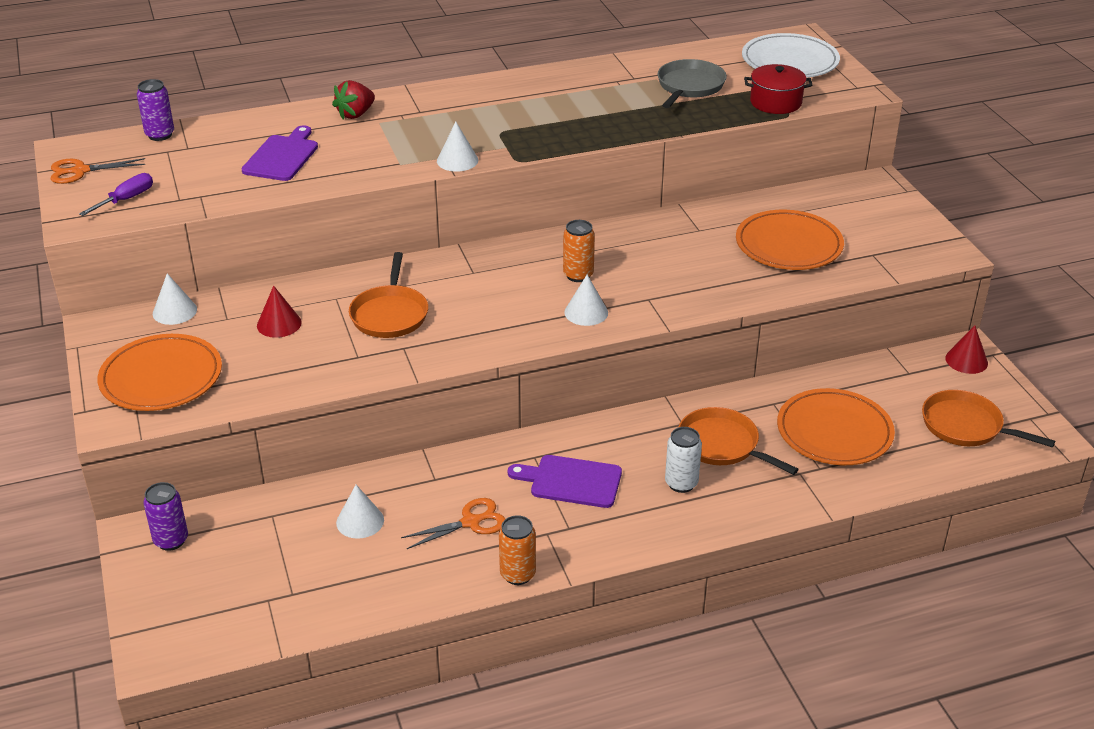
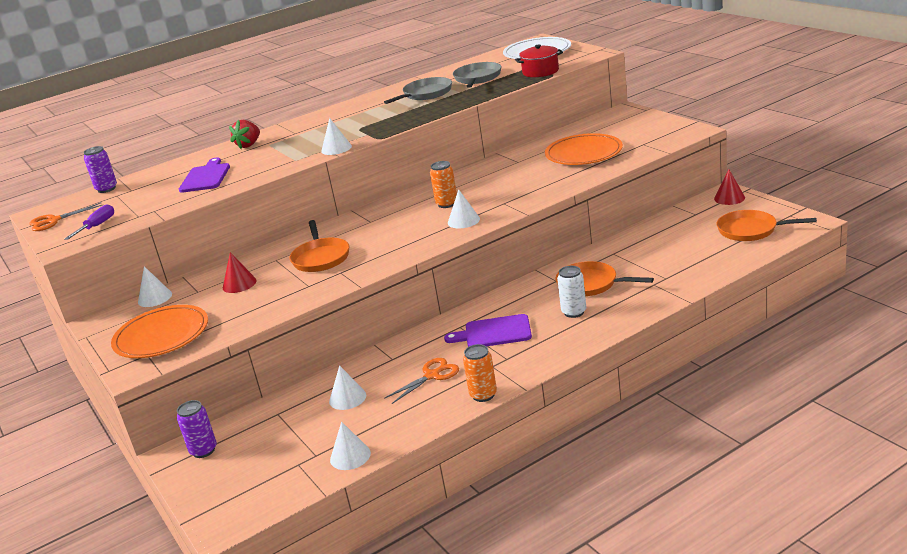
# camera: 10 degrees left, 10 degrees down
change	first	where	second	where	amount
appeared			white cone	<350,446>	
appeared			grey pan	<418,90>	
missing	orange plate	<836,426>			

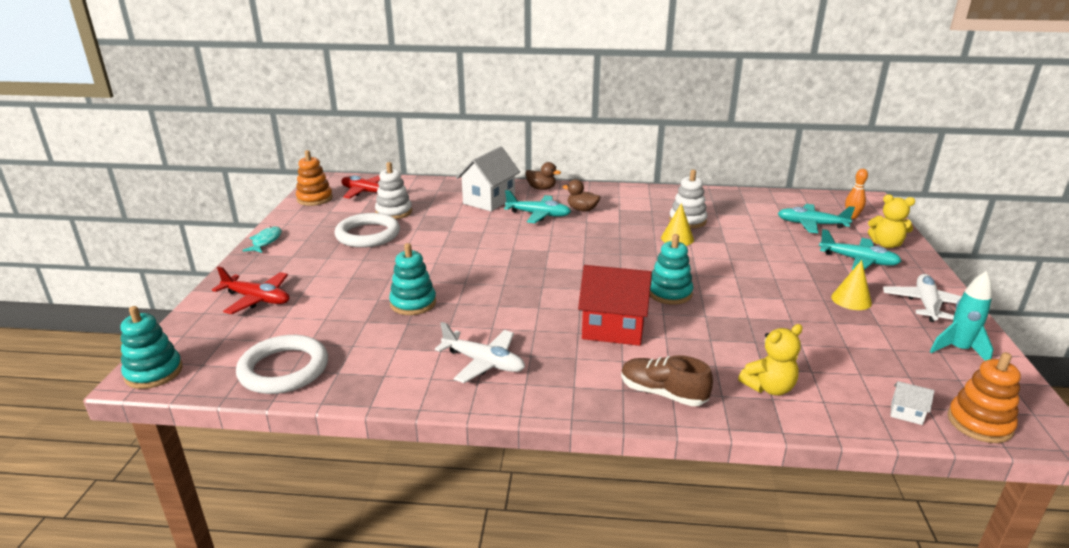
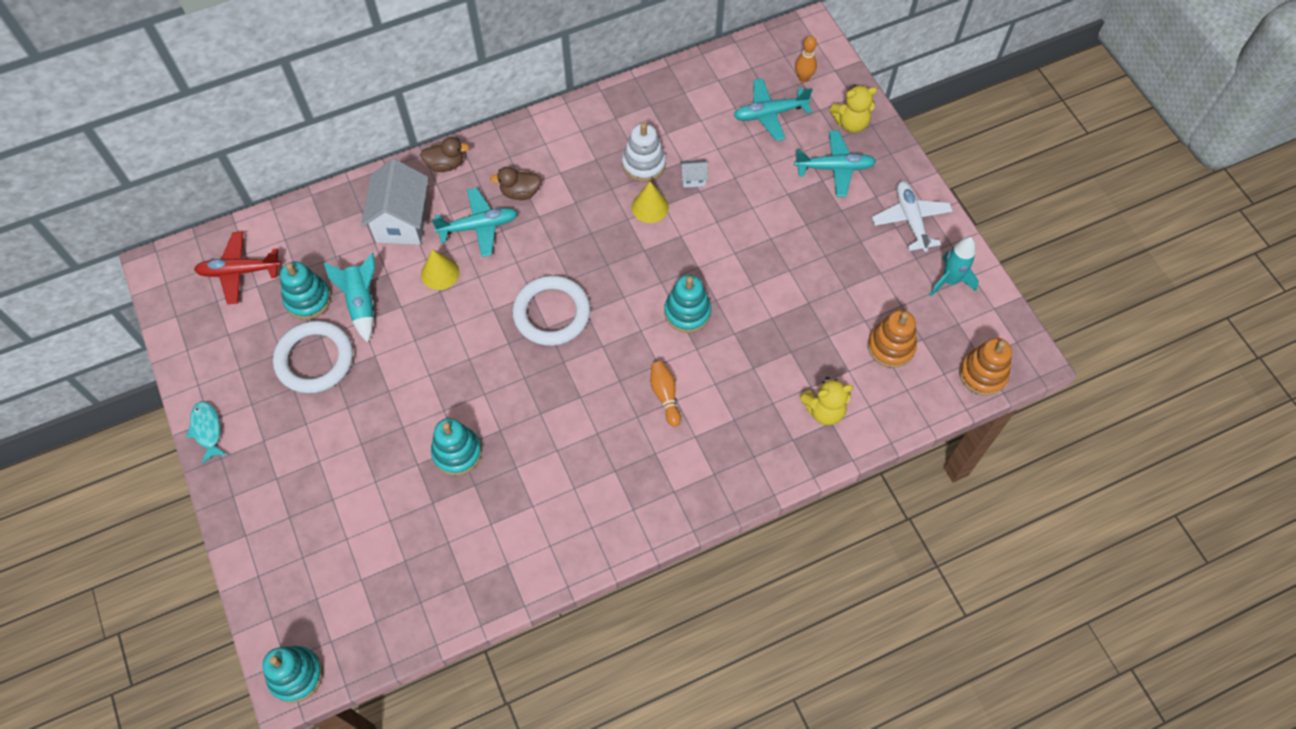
# camera: 30 degrees left, 35 degrees up
change	first	where	second	where	amount
colour	white stacking toy	<393,190>	turquoise stacking toy	<305,290>	
appeared			turquoise rocket	<349,297>	
relocated	yellow cone	<851,285>		<440,269>	
relocated	white ring	<282,364>		<551,310>	
exchanged	red house	<615,305>	orange bowling pin	<665,394>	
relocated	white house	<912,403>		<694,174>	
spun	yellow teddy bear	<770,360>		<826,401>	45 degrees clockwise
relocated	orange stacking toy	<314,178>		<892,339>	
missing	red plane	<251,290>			
missing	white plane	<480,352>			
missing	brown shoe	<667,380>			

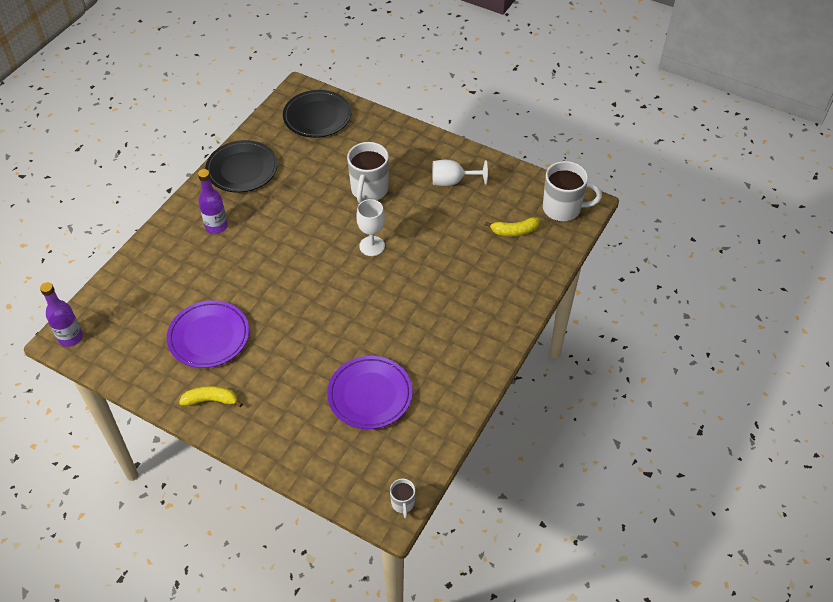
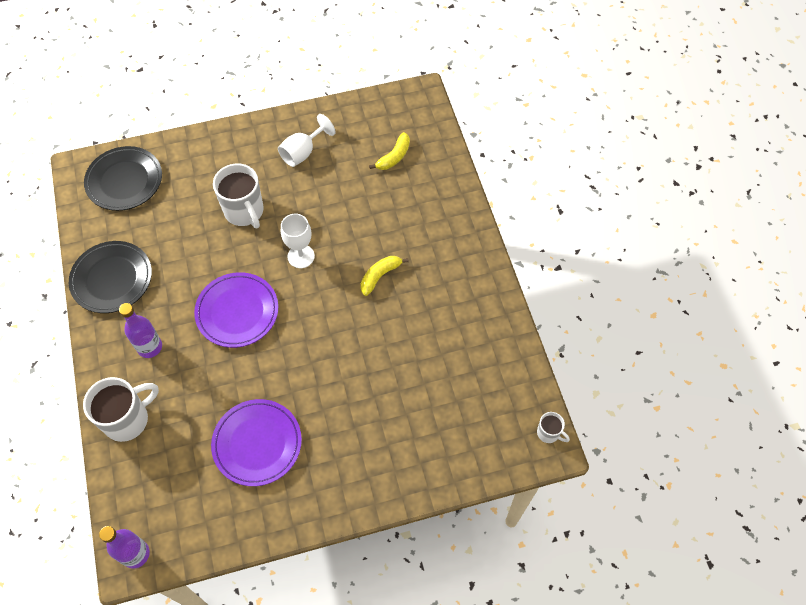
# camera: 45 degrees left, 10 degrees up
change	first	where	second	where	amount
relocated	white mug	<572,191>		<121,409>	
relocated	purple plate	<370,392>		<236,310>	
relocated	yellow banana	<211,396>		<385,276>	

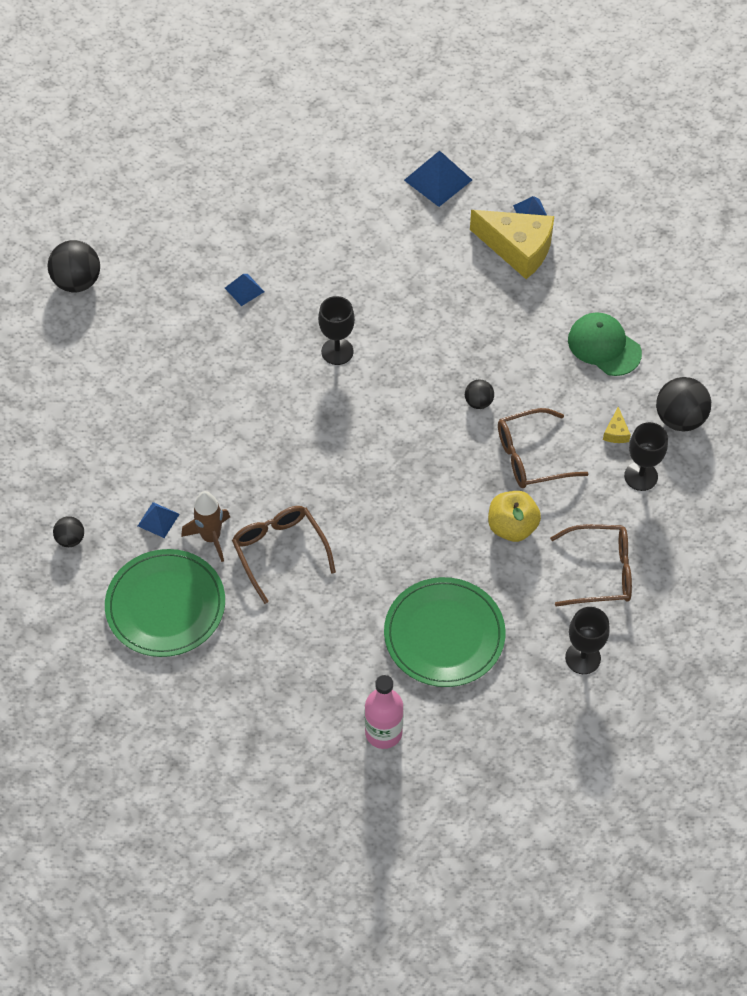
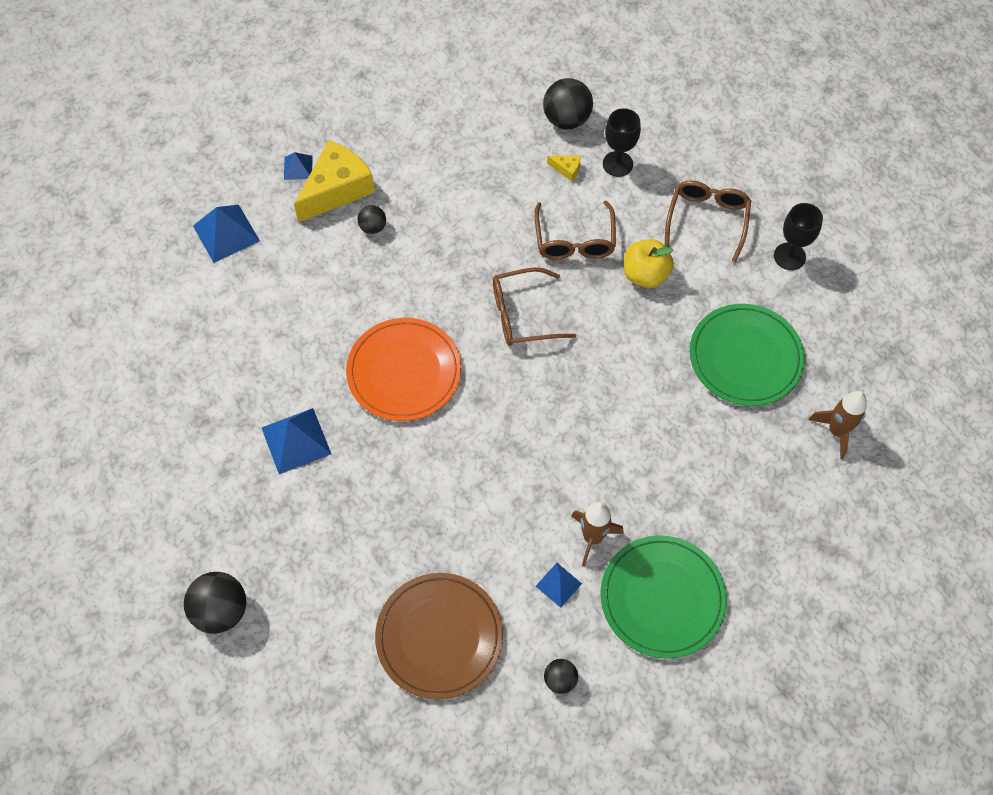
# camera: 75 degrees left, 5 degrees up
change	first	where	second	where	amount
size	blue pyramid	<244,290>		<296,441>	x1.76
exchanged	black goblet	<336,330>	orange plate	<403,369>	
relocated	black ball	<479,394>		<372,219>	
appeared			brown plate	<439,636>	
relocated	brown glasses	<284,555>		<534,306>	
exchanged	pink bottle	<384,712>	brown rocket	<838,425>	
missing	green cap	<605,344>			

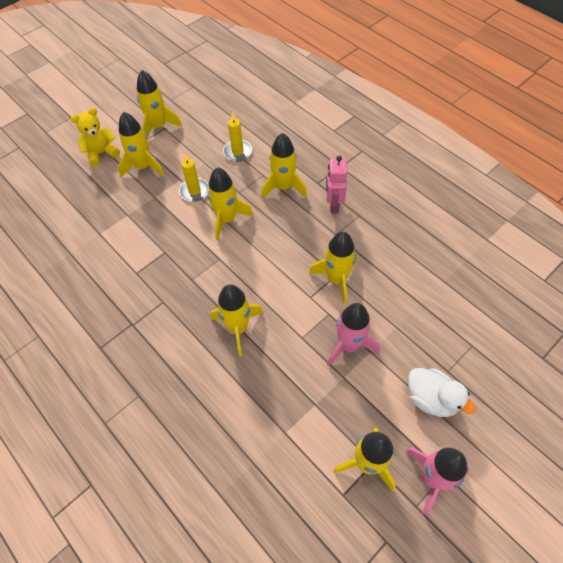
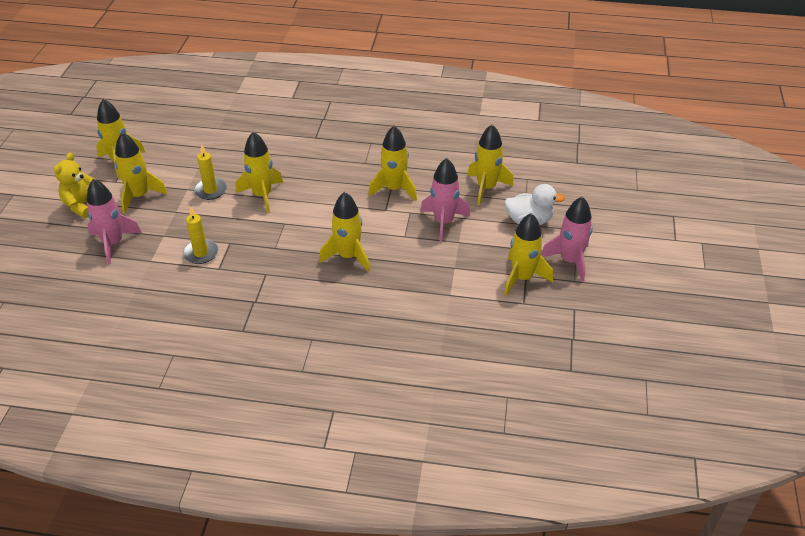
# camera: 40 degrees left, 15 degrees down
change	first	where	second	where	amount
appeared			pink rocket	<114,221>	
relocated	yellow candle	<237,136>		<200,235>	
relocated	yellow rocket	<284,166>		<490,165>	
missing	pink robot	<336,184>			

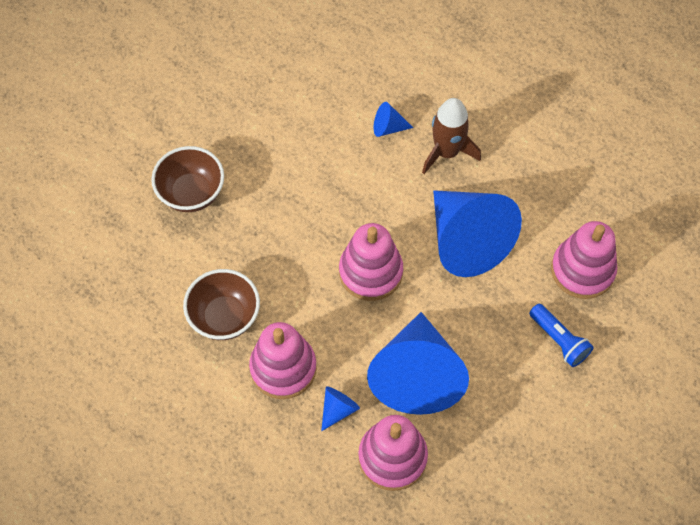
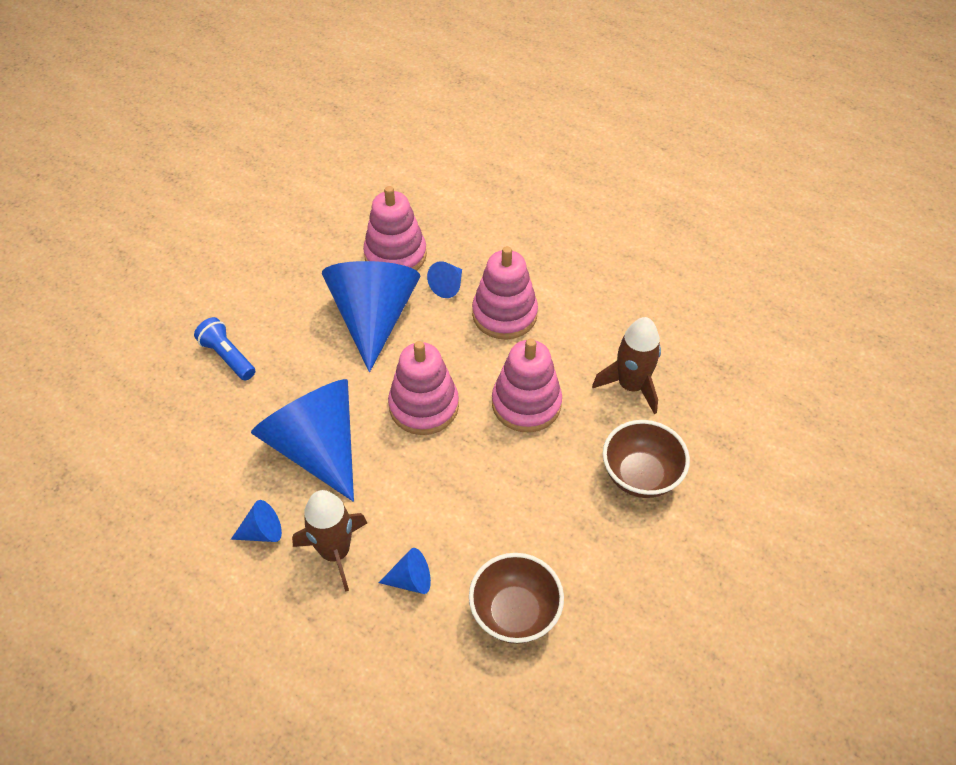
# camera: 175 degrees right, 10 degrees down
change	first	where	second	where	amount
appeared			blue cone	<256,521>	
relocated	brown bowl	<221,304>		<516,598>	
relocated	pink stacking toy	<584,260>		<527,385>	
appeared			brown rocket	<626,365>	

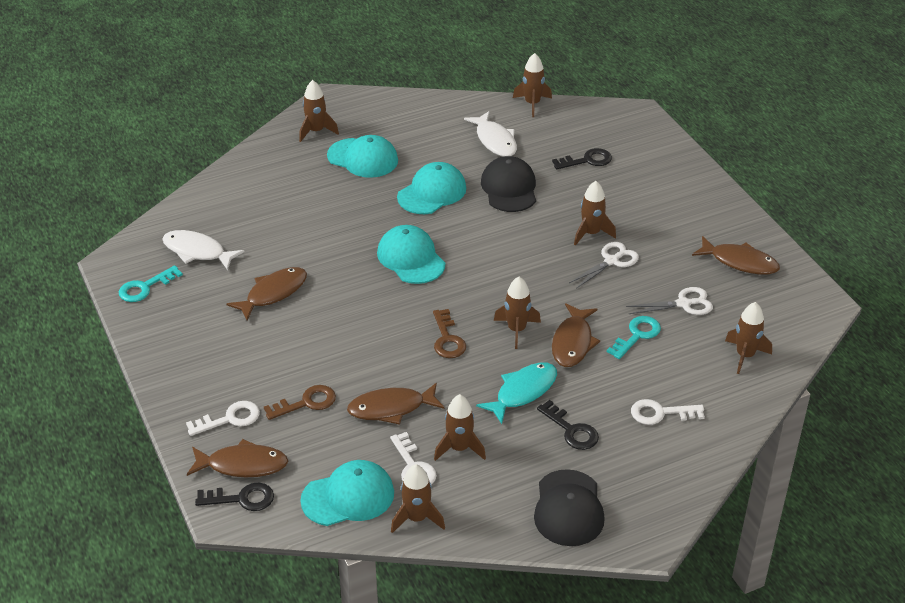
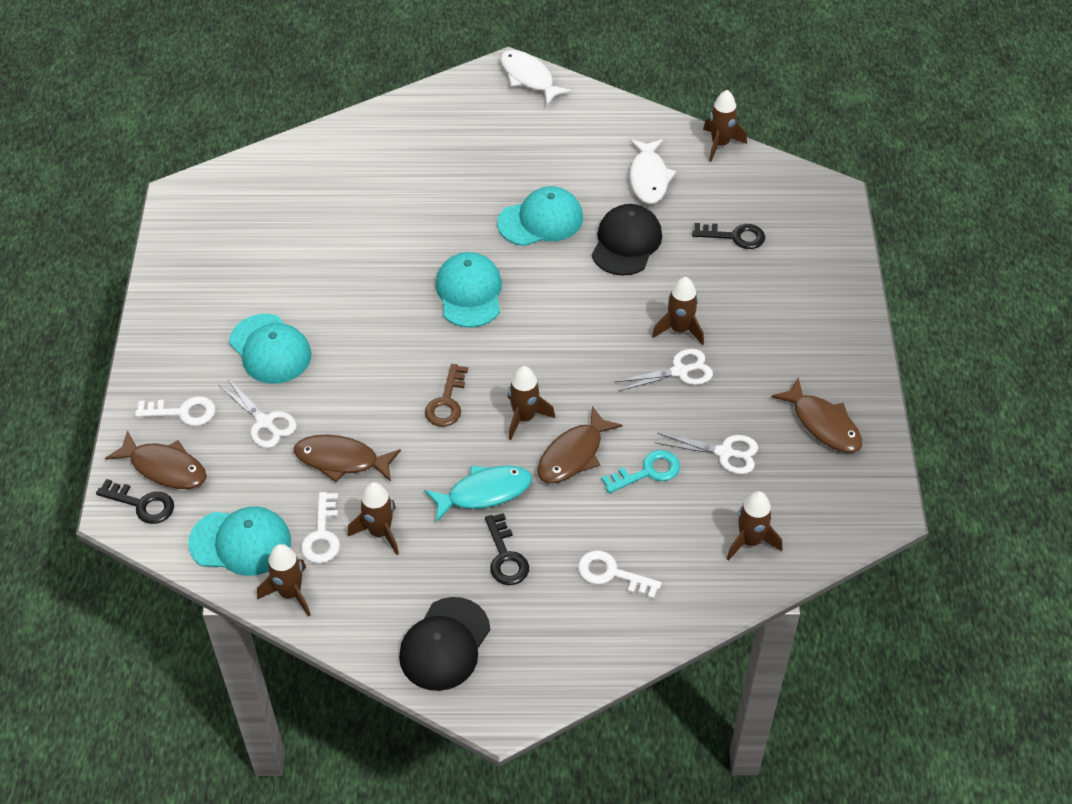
# camera: 25 degrees right, 10 degrees up
change	first	where	second	where	amount
exchanged	brown key	<300,402>	white scissors	<258,413>	
relocated	turquoise cap	<362,156>		<270,349>	
relocated	white fish	<204,250>		<536,77>	
missing	turquoise key	<151,283>			
missing	brown fish	<266,294>			
missing	brown rocket	<319,111>			

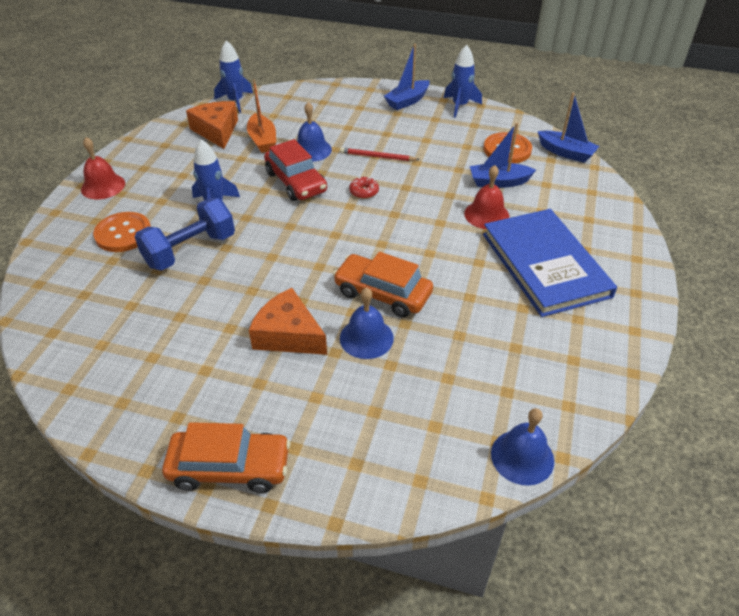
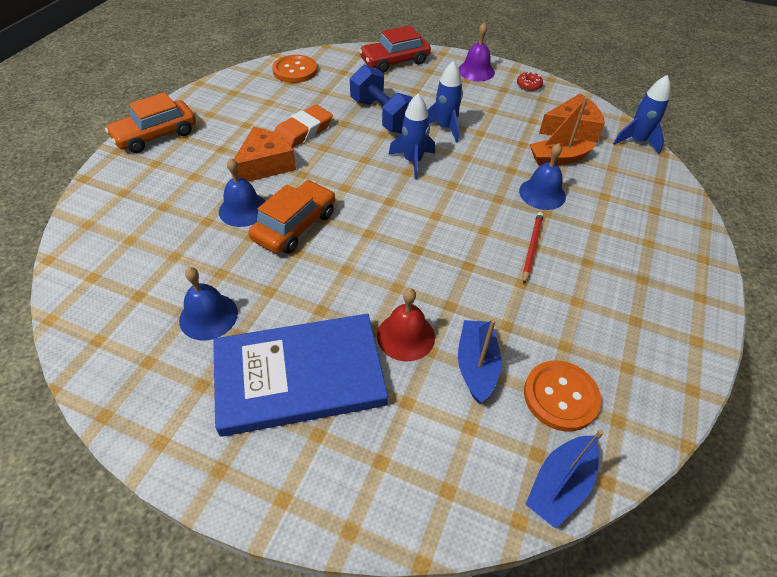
# camera: 95 degrees right, 5 degrees up
change	first	where	second	where	amount
spun	orange car	<226,457>		<150,122>	45 degrees clockwise
relocated	blue bell	<522,447>		<208,303>	
relocated	orange button	<122,232>		<294,69>	
appeared			orange eraser	<303,126>	
relocated	red car	<295,170>		<395,49>	
relocated	blue rocket	<463,81>		<412,137>	
colour	red bell	<103,168>	purple bell	<476,52>	
relocated	red donut	<364,188>		<530,81>	
missing	blue boat	<407,77>			

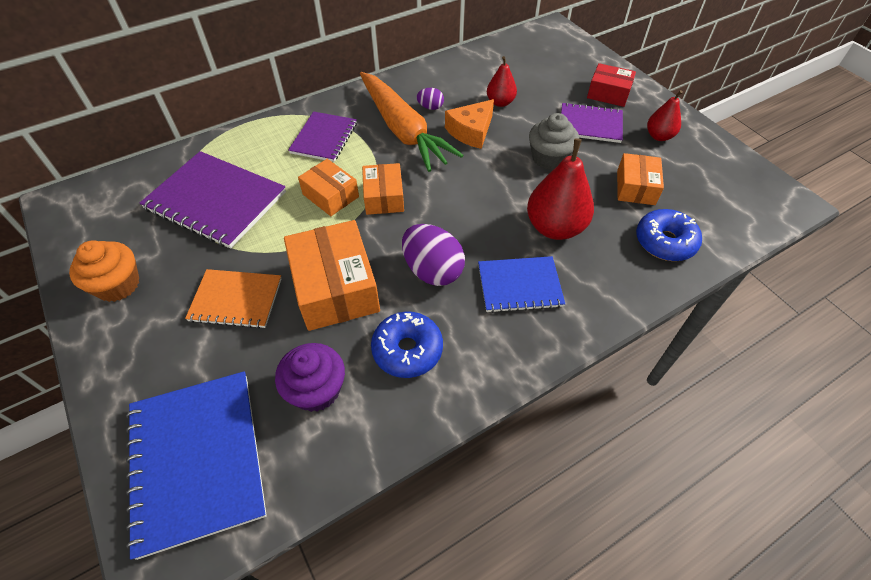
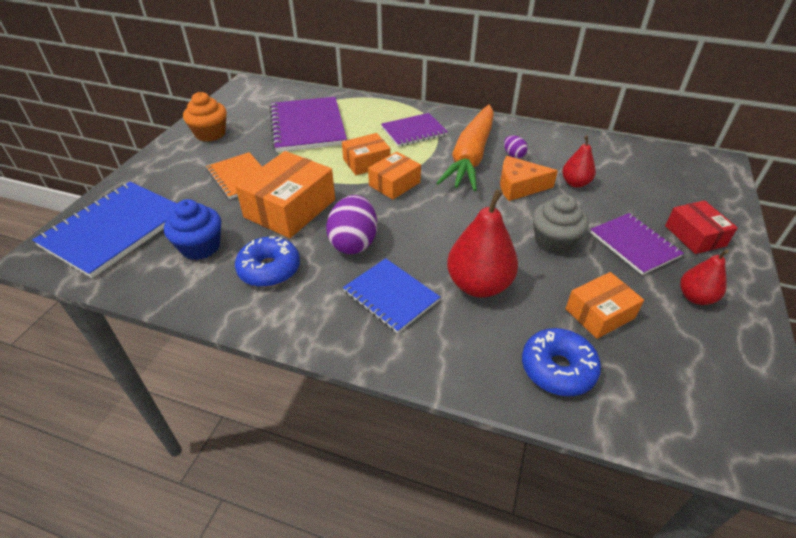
# camera: 50 degrees right, 10 degrees down
change	first	where	second	where	amount
colour	purple cupcake	<310,377>	blue cupcake	<192,229>	
spun	orange box	<328,187>		<366,154>	60 degrees clockwise

